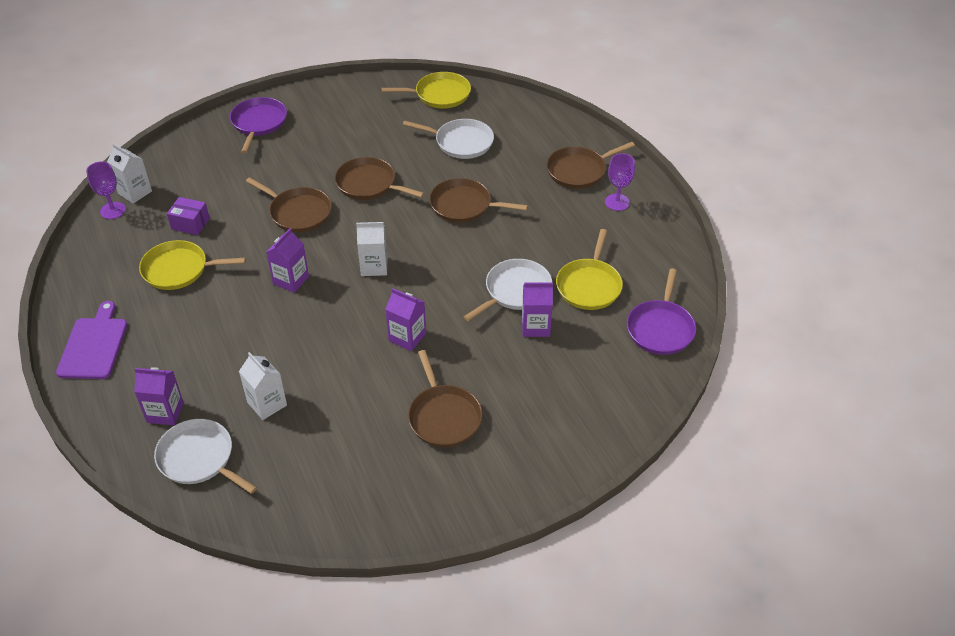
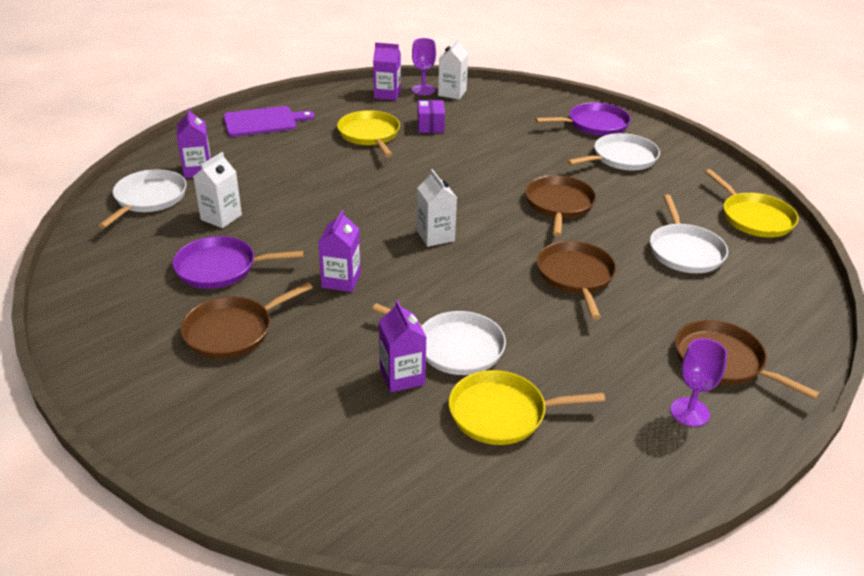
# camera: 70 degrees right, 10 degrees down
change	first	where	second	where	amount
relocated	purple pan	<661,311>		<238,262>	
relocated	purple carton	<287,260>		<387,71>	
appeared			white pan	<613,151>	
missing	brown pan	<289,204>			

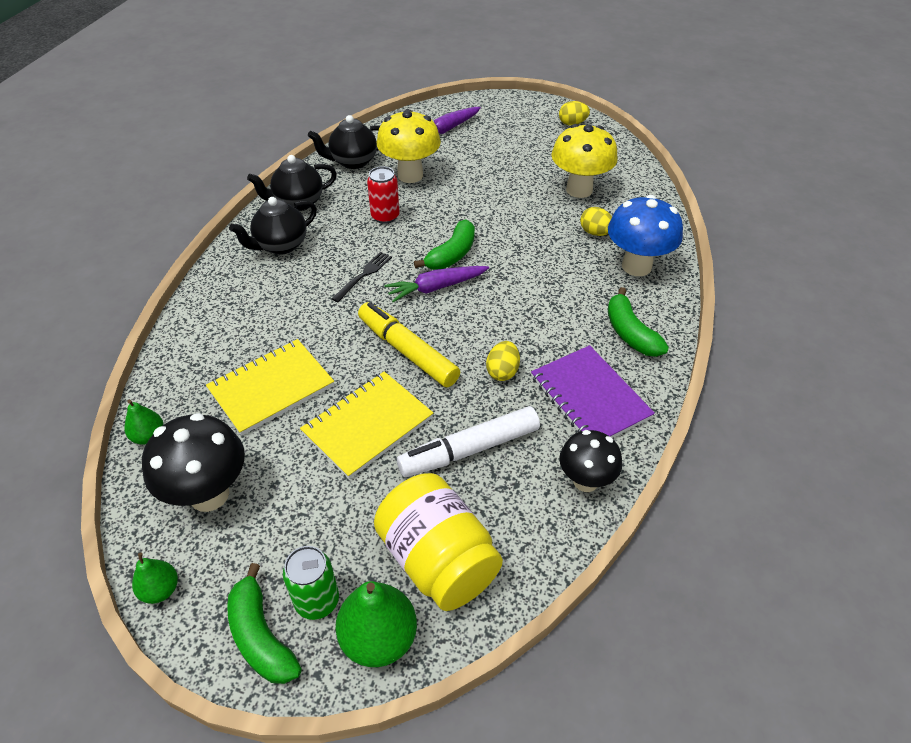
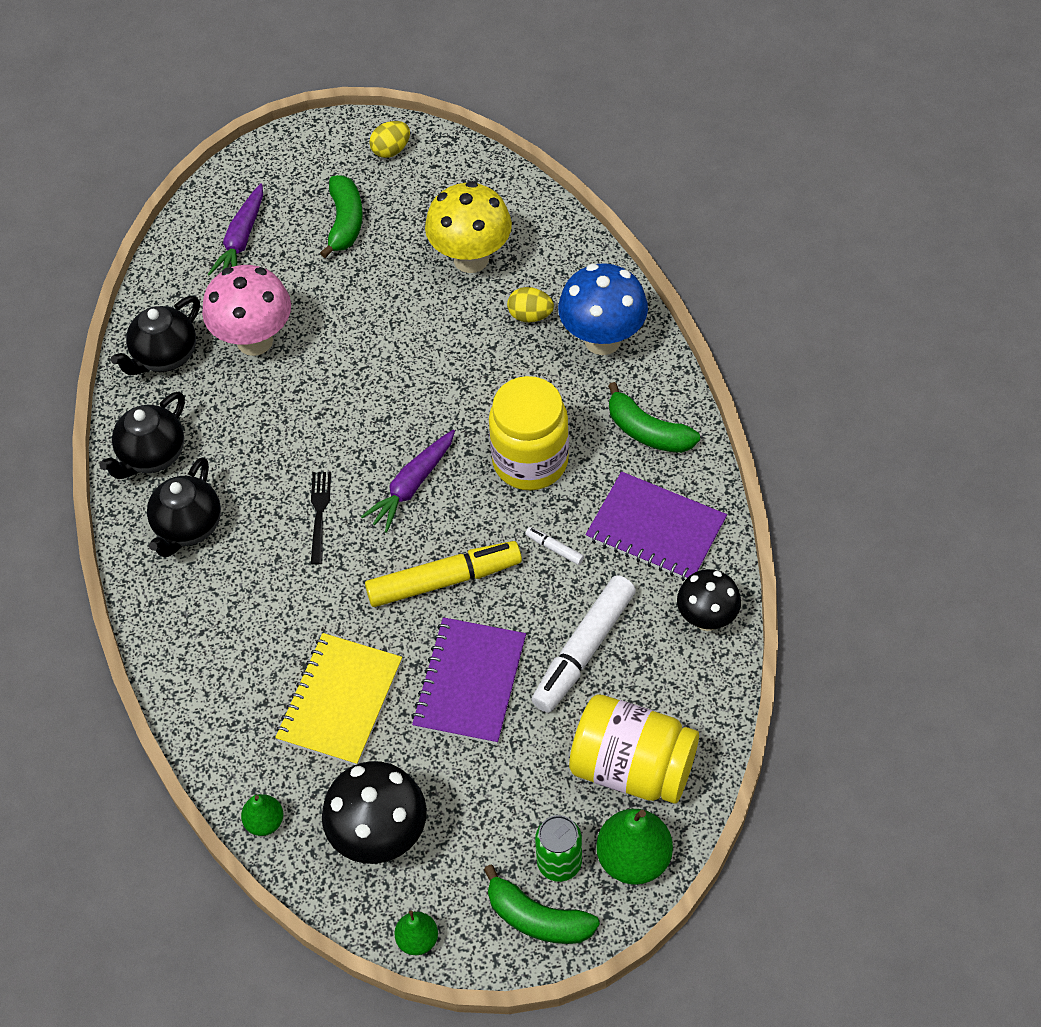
# camera: 30 degrees left, 10 degrees up
change	first	where	second	where	amount
colour	yellow mushroom	<409,146>	pink mushroom	<246,310>	
relocated	green banana	<444,245>		<341,216>	
spun	yellow marker	<409,344>		<443,574>	150 degrees clockwise
colour	yellow notebook	<366,425>	purple notebook	<469,680>	
appeared			yellow jar	<529,433>	
exchanged	yellow egg	<503,361>	white marker	<554,546>	
missing	red can	<383,195>			

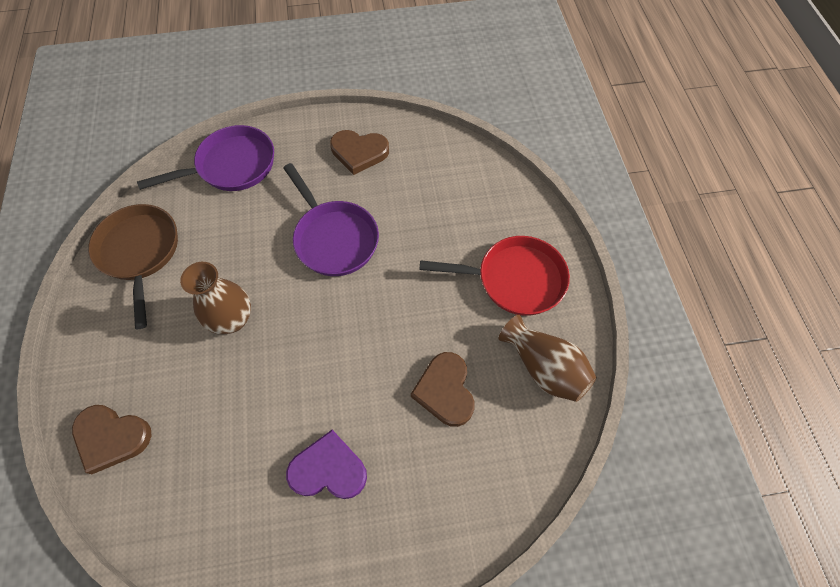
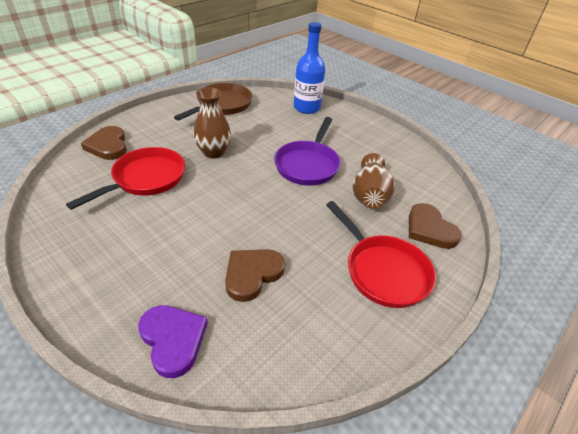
# camera: 50 degrees right, 20 degrees down
change	first	where	second	where	amount
appeared			red pan	<125,178>	
relocated	purple heart	<326,464>		<173,341>	
exchanged	purple pan	<205,158>	blue bottle	<309,68>	
relocated	brown vase	<548,358>		<373,181>	
relocated	brown heart	<359,152>		<435,226>	

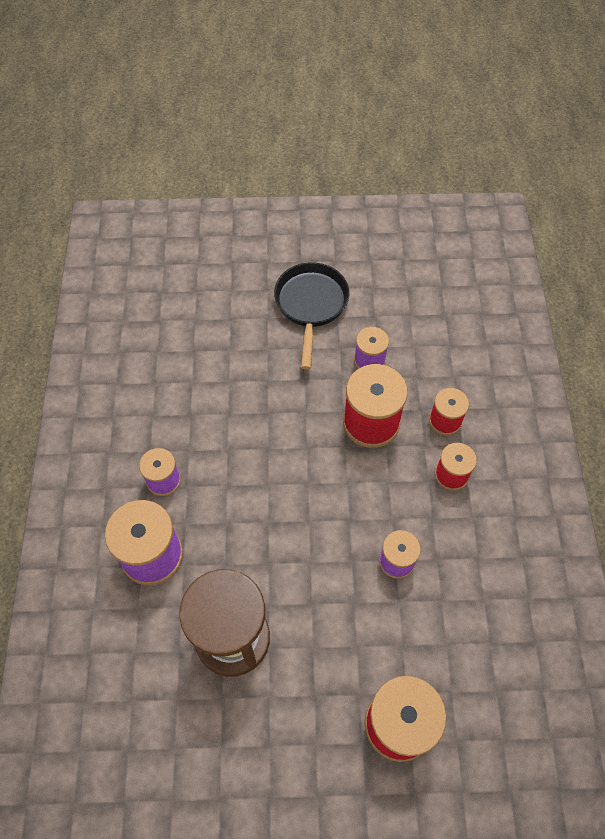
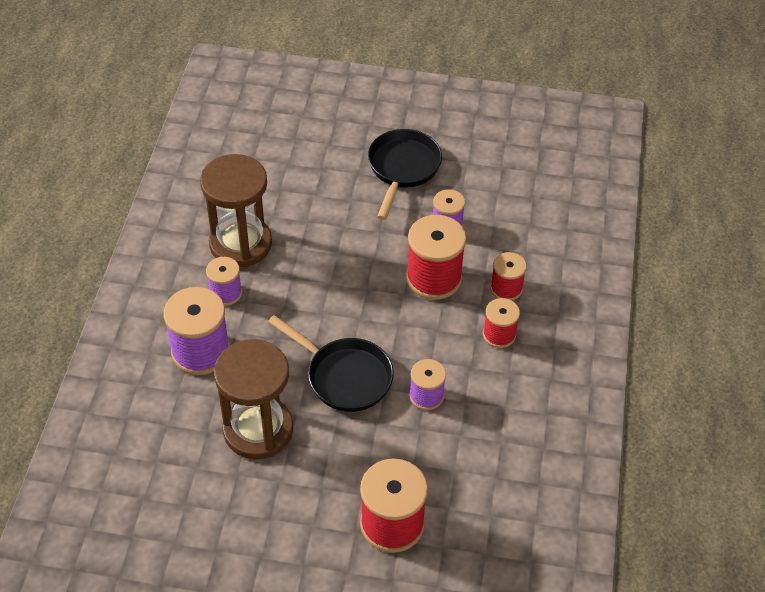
# camera: 10 degrees right, 10 degrees down
change	first	where	second	where	amount
appeared			brown hourglass	<236,210>	
appeared			black pan	<331,363>	

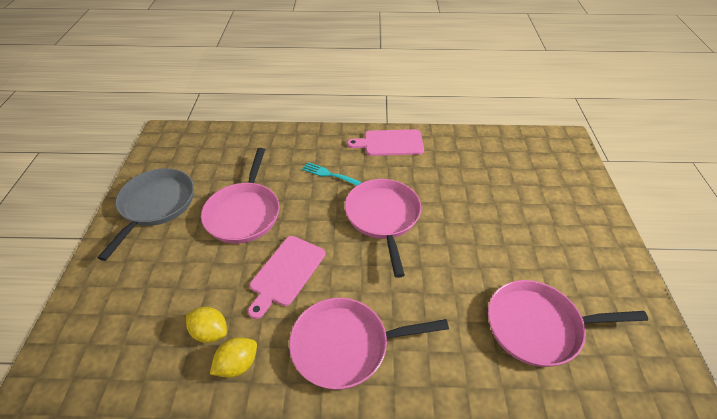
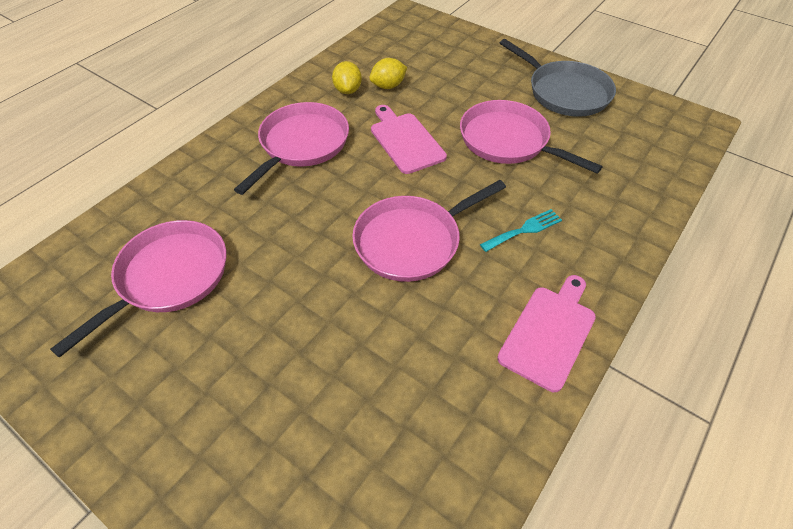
# camera: 125 degrees right, 5 degrees up
change	first	where	second	where	amount
spun	pink pan	<383,228>		<429,231>	120 degrees clockwise

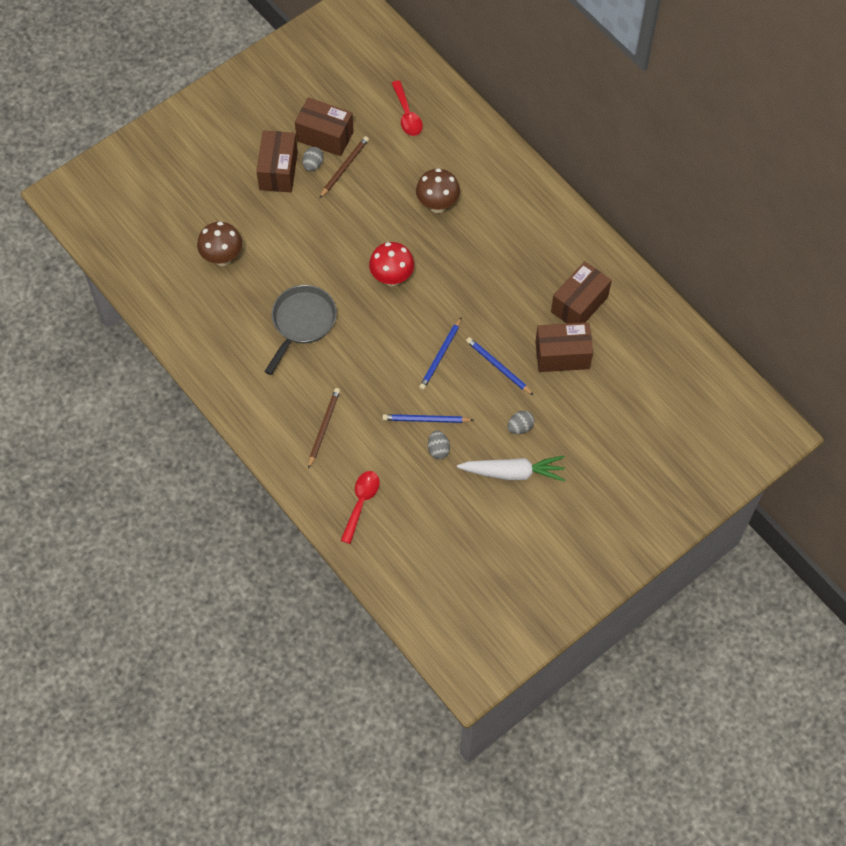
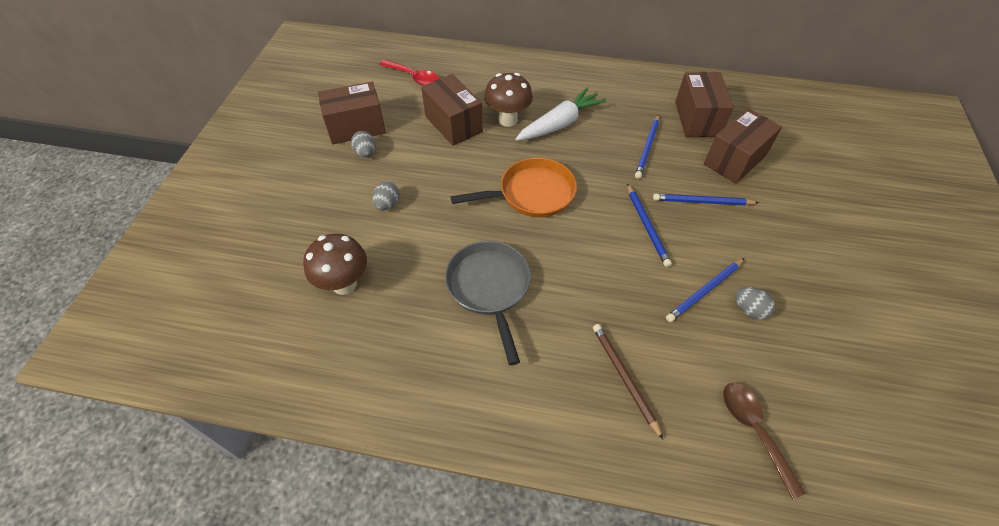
# camera: 40 degrees left, 10 degrees down
change	first	where	second	where	amount
relocated	grey egg	<520,422>		<386,195>	
relocated	brown box	<277,161>		<452,110>	
exchanged	red mushroom	<391,264>	orange pan	<514,187>	
relocated	white carrot	<511,469>		<561,114>	
appeared			blue pencil	<647,147>	
colour	red spoon	<359,507>	brown spoon	<764,441>	
missing	brown pencil	<344,167>			

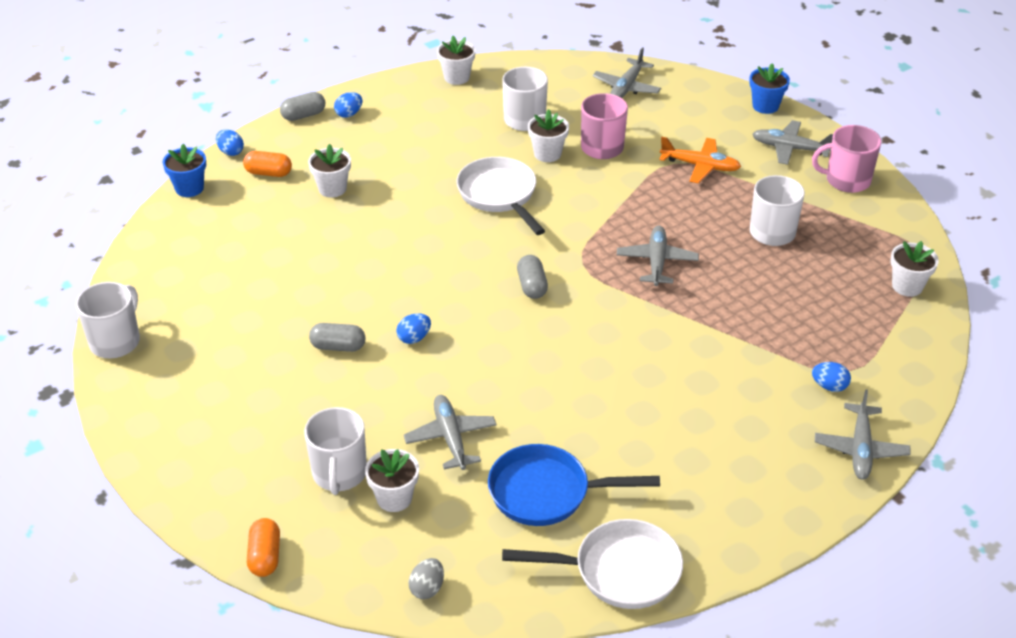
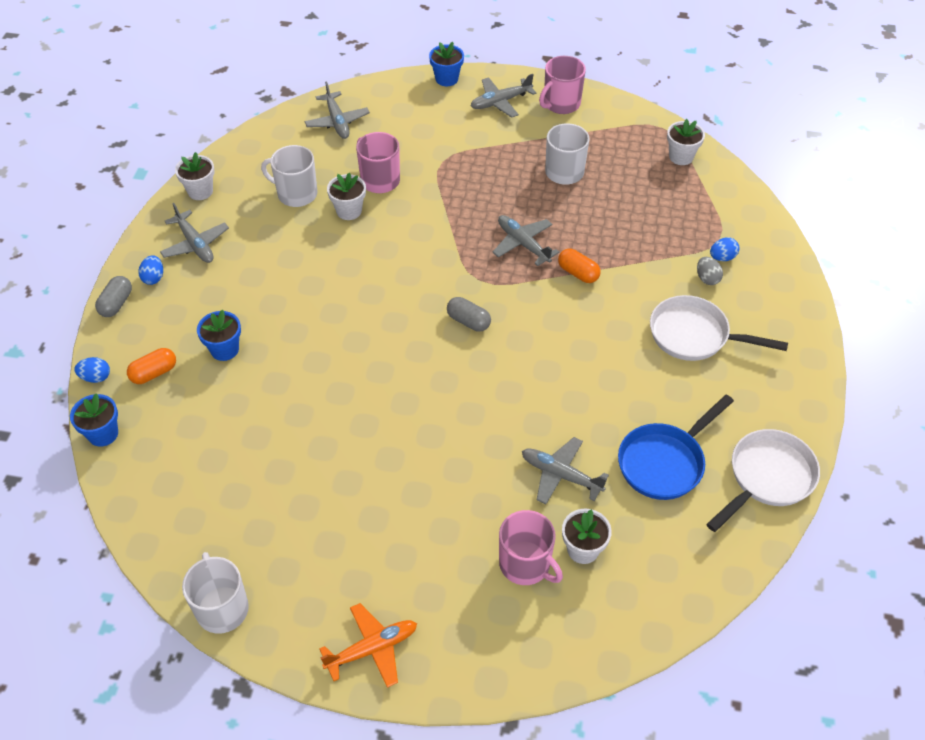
# camera: 45 degrees left, 10 degrees up
change	first	where	second	where	amount
relocated	grey plane	<863,434>		<194,233>	
colour	white flower pot	<329,171>	blue flower pot	<219,335>	
relocated	orange plane	<700,160>		<368,645>	
colour	white mug	<335,451>	pink mug	<531,547>	
relocated	orange capsule	<263,547>		<579,265>	
relocated	white pan	<501,196>		<719,328>	
relocated	grey egg	<426,578>		<710,271>	
missing	grey capsule	<337,337>			
missing	blue egg	<414,329>			

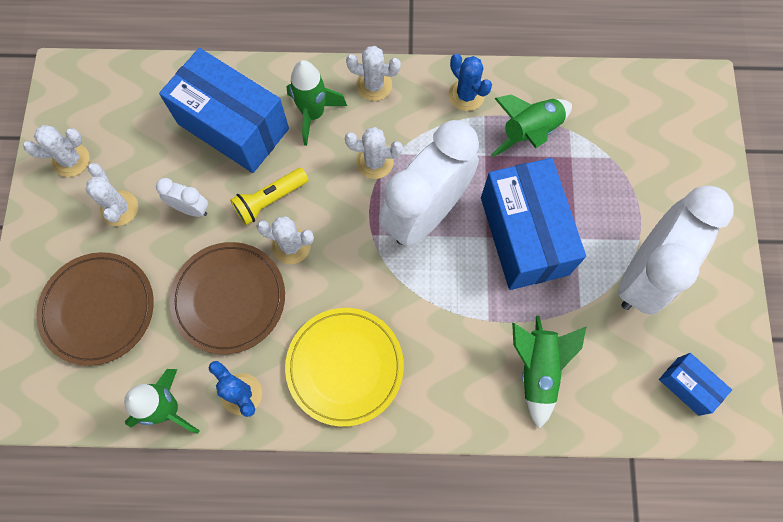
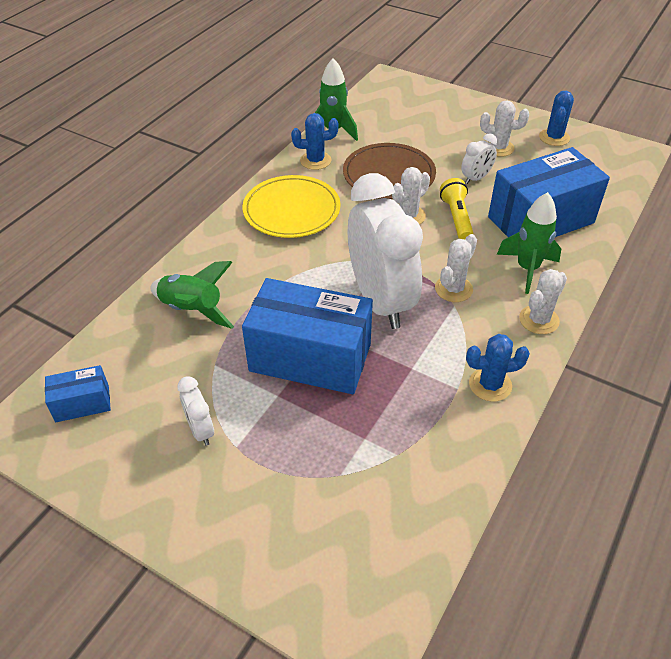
# camera: 120 degrees right, 25 degrees down
change	first	where	second	where	amount
size	white clock	<676,250>		<195,411>	x0.42
colour	white cactus	<57,151>	blue cactus	<556,118>	
missing	brown plate	<95,309>			
missing	green rocket	<531,125>			

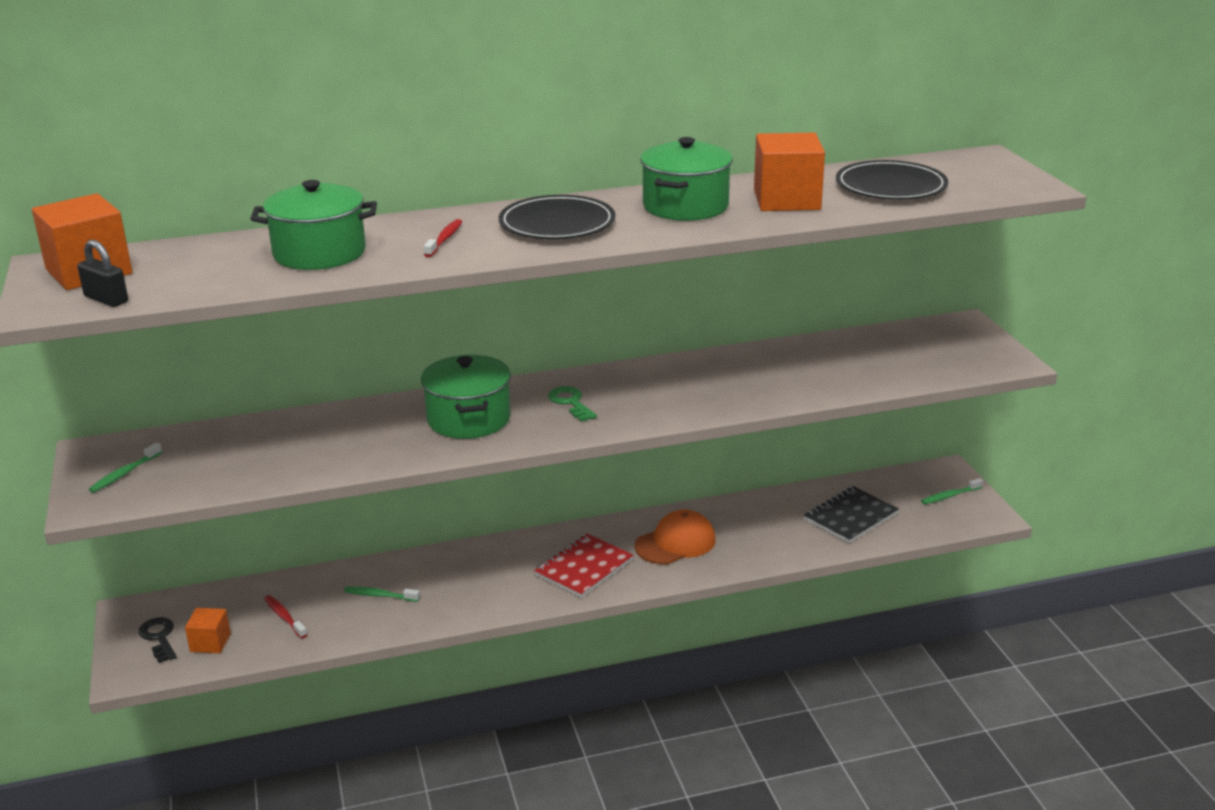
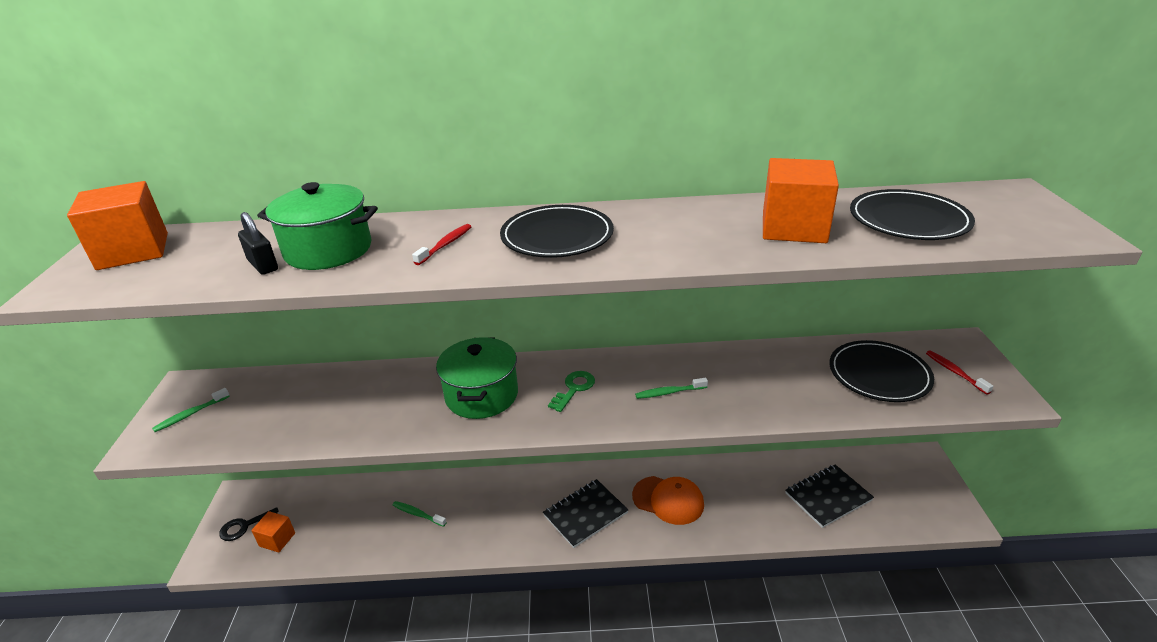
# camera: 15 degrees right, 5 degrees up
change	first	where	second	where	amount
spun	black key	<157,640>		<249,524>	105 degrees counterclockwise
relocated	black padlock	<102,273>		<258,243>	
colour	red notebook	<584,566>	black notebook	<585,513>	
spun	green key	<572,404>		<571,391>	45 degrees clockwise
spun	orange cap	<675,537>		<668,500>	45 degrees clockwise
relocated	green toothbrush	<952,491>		<671,388>	
appeared			black plate	<881,371>	
relocated	red toothbrush	<285,616>		<959,372>	
missing	green pot	<686,179>			

